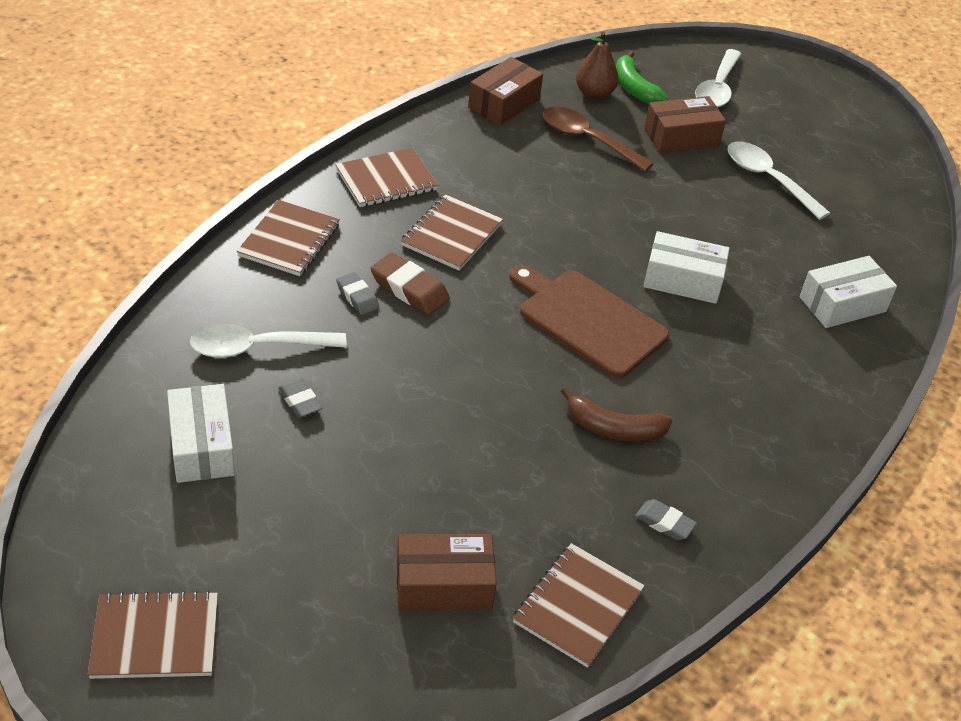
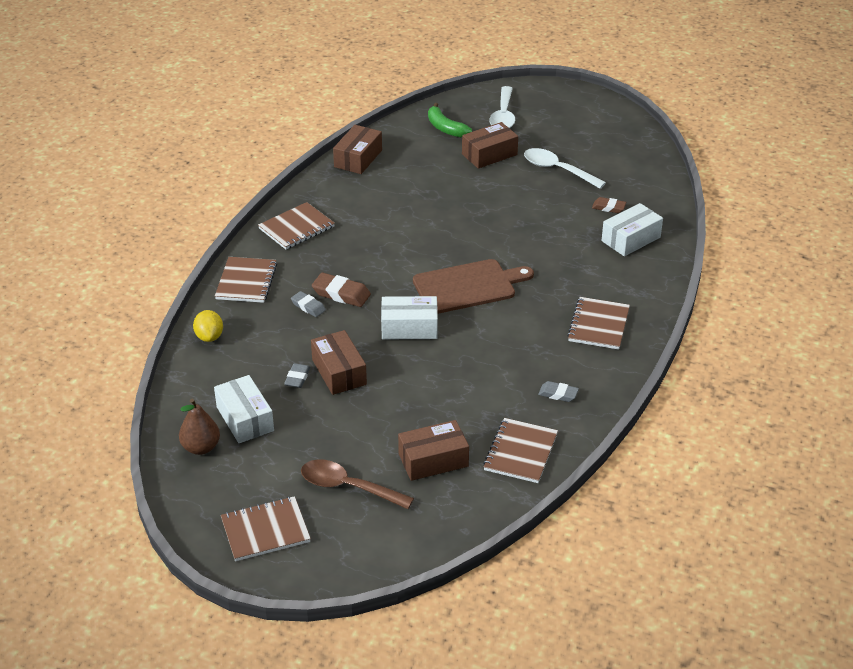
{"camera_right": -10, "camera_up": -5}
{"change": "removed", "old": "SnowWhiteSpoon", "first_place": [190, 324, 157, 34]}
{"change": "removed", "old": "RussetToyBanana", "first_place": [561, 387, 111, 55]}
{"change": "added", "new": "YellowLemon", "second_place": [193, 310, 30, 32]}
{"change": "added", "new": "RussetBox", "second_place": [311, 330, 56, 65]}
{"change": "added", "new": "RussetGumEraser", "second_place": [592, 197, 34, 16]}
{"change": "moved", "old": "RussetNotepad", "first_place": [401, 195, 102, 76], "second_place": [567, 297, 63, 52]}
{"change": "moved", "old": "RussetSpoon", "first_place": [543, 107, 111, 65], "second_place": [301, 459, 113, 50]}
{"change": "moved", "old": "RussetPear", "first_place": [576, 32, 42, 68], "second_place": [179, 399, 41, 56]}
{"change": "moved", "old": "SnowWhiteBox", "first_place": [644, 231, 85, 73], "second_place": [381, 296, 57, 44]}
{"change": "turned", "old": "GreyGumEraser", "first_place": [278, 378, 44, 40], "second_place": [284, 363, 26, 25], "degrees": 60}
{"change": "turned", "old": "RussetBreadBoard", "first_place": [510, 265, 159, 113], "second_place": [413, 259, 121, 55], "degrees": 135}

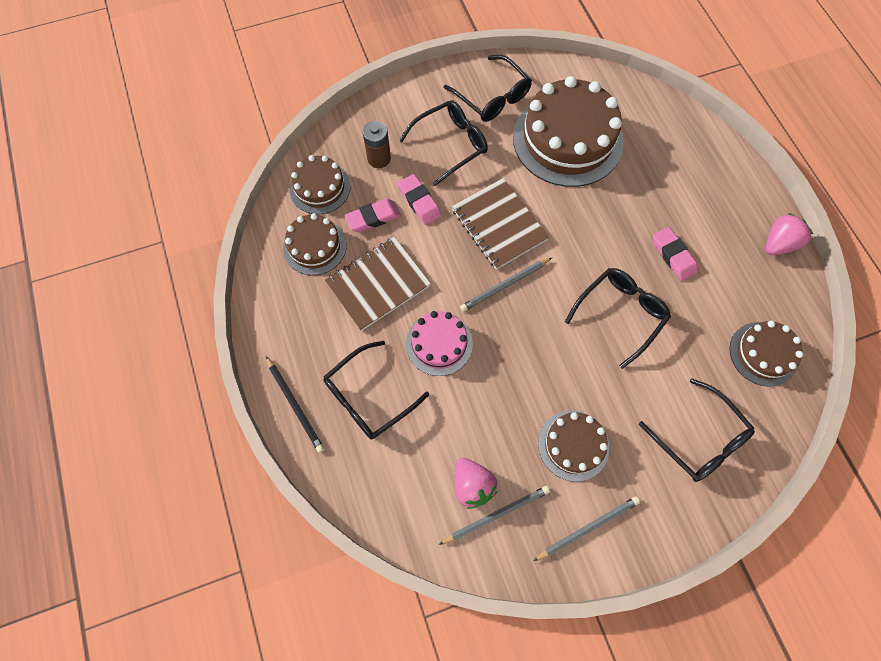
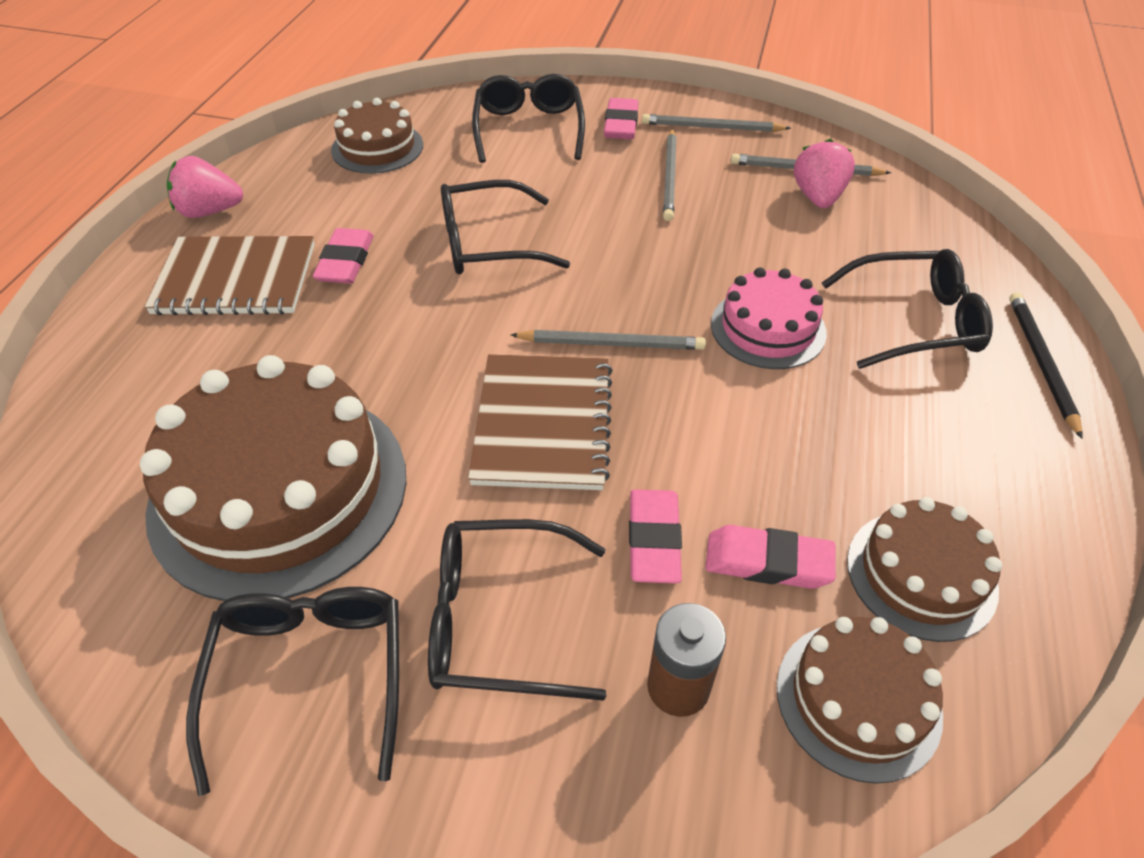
{"camera_right": -145, "camera_up": -20}
{"change": "added", "new": "RosePinkGumEraser", "second_place": [604, 98, 34, 41]}
{"change": "moved", "old": "RussetNotepad", "first_place": [325, 237, 106, 94], "second_place": [145, 236, 170, 79]}
{"change": "replaced", "old": "RussetLayerCake", "new": "GreyLeadPencil", "first_place": [538, 410, 71, 72], "second_place": [663, 128, 14, 93]}

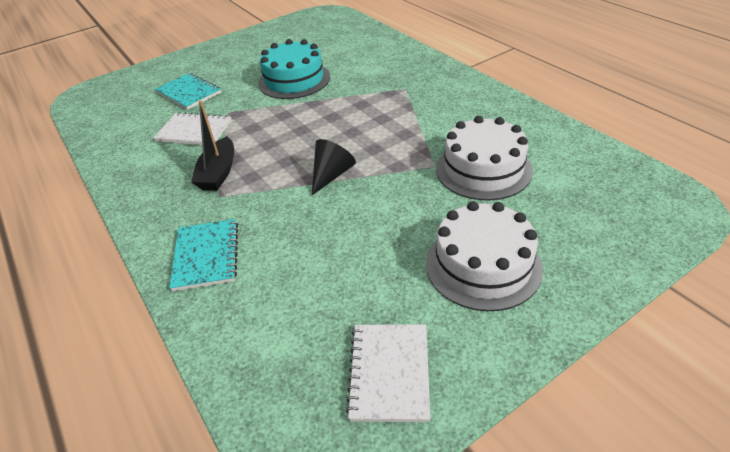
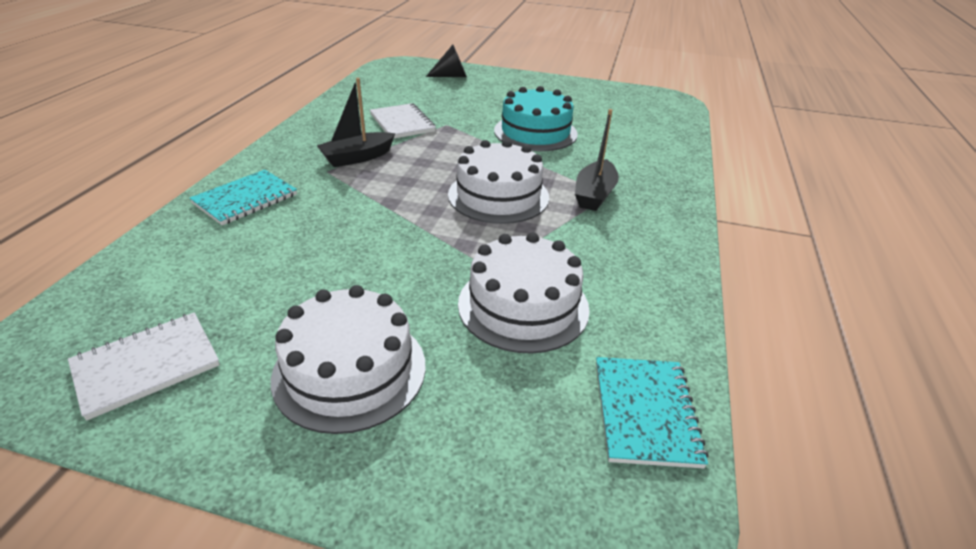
{"camera_right": 45, "camera_up": -5}
{"change": "added", "new": "SnowWhiteLayerCake", "second_place": [448, 140, 101, 84]}
{"change": "added", "new": "EbonyToyBoat", "second_place": [575, 109, 44, 102]}
{"change": "moved", "old": "TealNotepad", "first_place": [155, 73, 66, 37], "second_place": [596, 357, 113, 111]}
{"change": "moved", "old": "EbonyConeShape", "first_place": [312, 139, 44, 56], "second_place": [426, 44, 41, 33]}

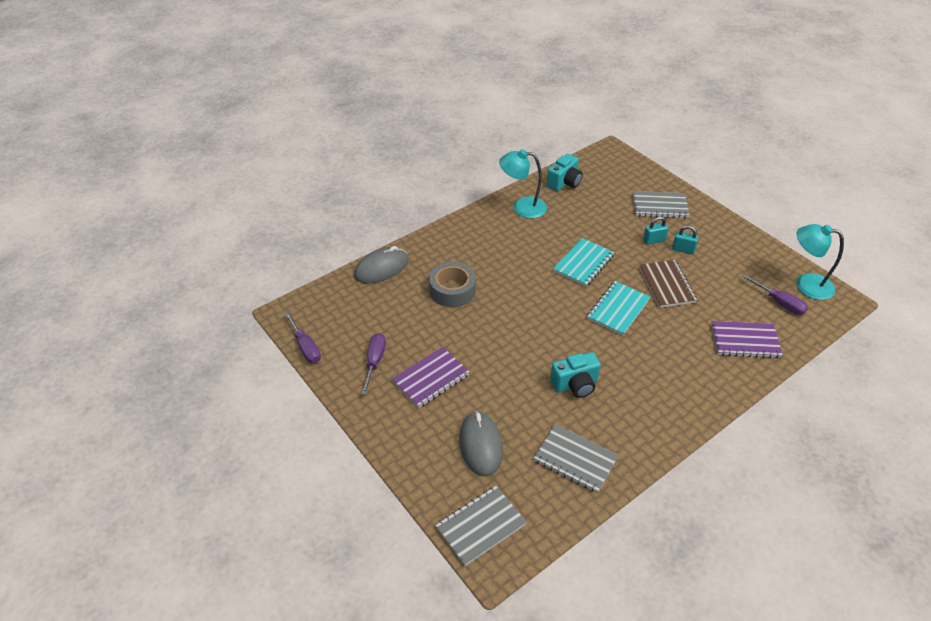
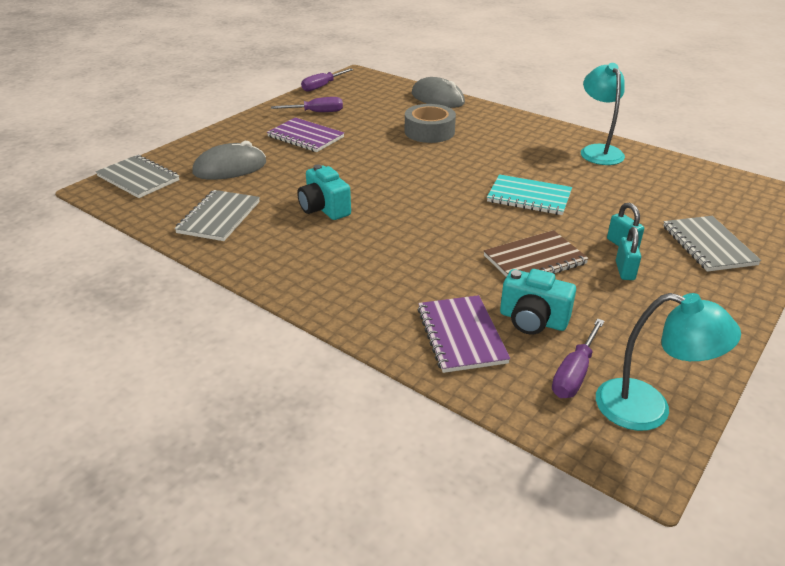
{"camera_right": 75, "camera_up": -10}
{"change": "removed", "old": "TealNotepad", "first_place": [587, 281, 63, 55]}
{"change": "moved", "old": "TealPhotoCamera", "first_place": [547, 154, 36, 37], "second_place": [500, 269, 76, 66]}
{"change": "turned", "old": "TealDeskLamp", "first_place": [796, 224, 48, 76], "second_place": [596, 293, 145, 138], "degrees": 105}

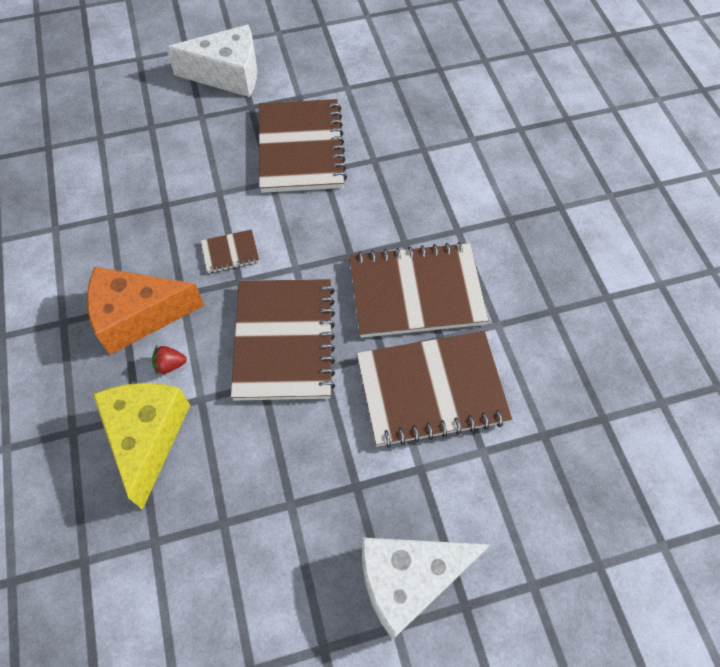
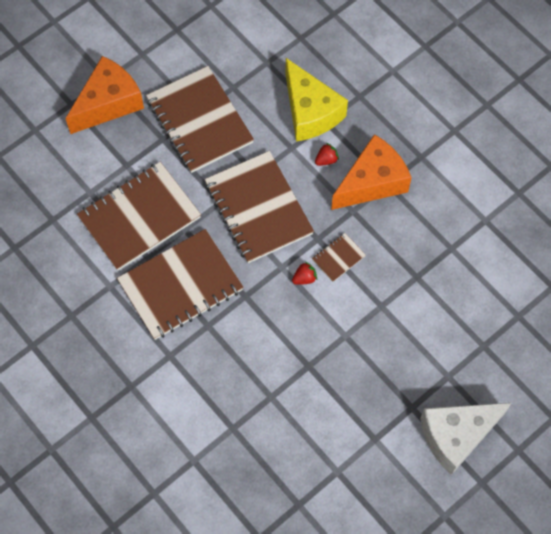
{"camera_right": 155, "camera_up": 5}
{"change": "added", "new": "ScarletBerry", "second_place": [292, 261, 25, 24]}
{"change": "moved", "old": "RussetNotepad", "first_place": [259, 99, 88, 94], "second_place": [146, 66, 108, 107]}
{"change": "recoloured", "old": "SnowWhitePieceOfCheese", "new": "OrangeColouredPieceOfCheese", "first_place": [362, 538, 129, 102], "second_place": [65, 56, 79, 78]}

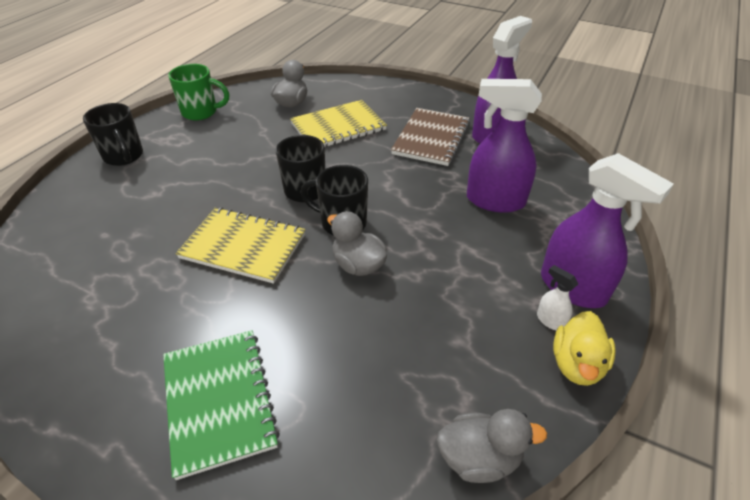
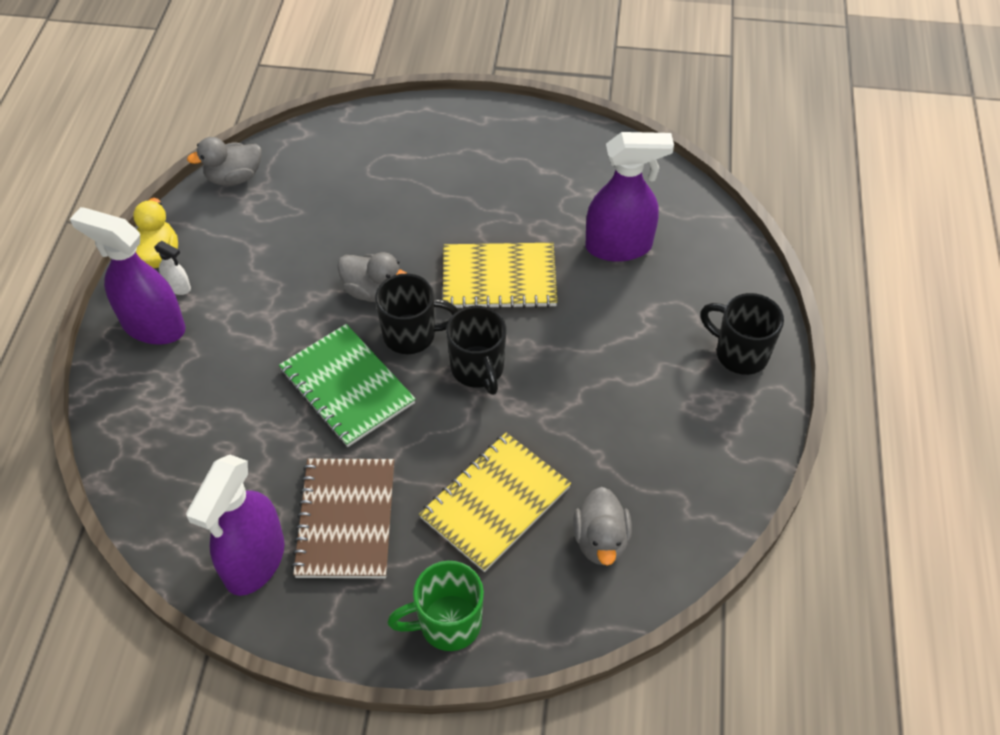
{"camera_right": 160, "camera_up": 10}
{"change": "moved", "old": "LeafGreenNotepad", "first_place": [163, 330, 117, 150], "second_place": [279, 324, 137, 123]}
{"change": "moved", "old": "LeafGreenCoffeeMug", "first_place": [168, 64, 61, 56], "second_place": [387, 561, 97, 90]}
{"change": "moved", "old": "VioletSprayCleaner", "first_place": [467, 79, 75, 134], "second_place": [585, 132, 89, 130]}

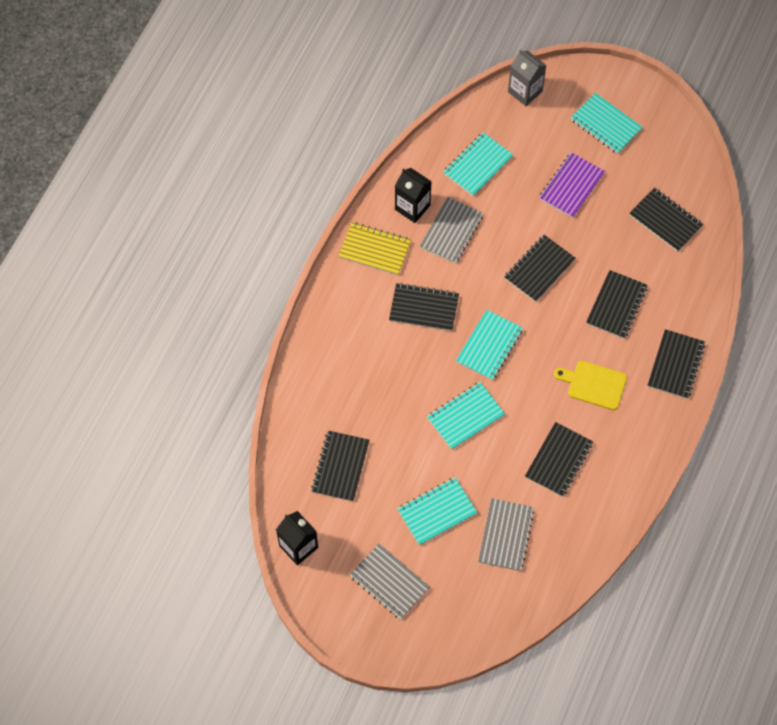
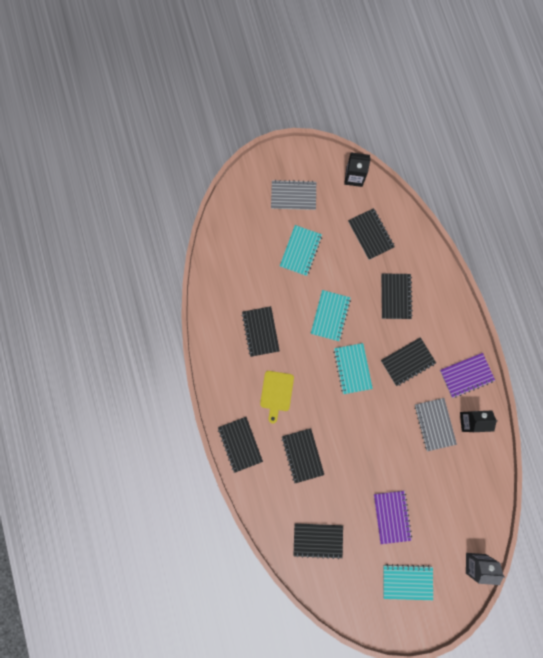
{"camera_right": 140, "camera_up": 15}
{"change": "removed", "old": "TealNotepad", "first_place": [443, 132, 70, 64]}
{"change": "removed", "old": "GreyNotepad", "first_place": [478, 498, 56, 73]}
{"change": "moved", "old": "EbonyNotepad", "first_place": [505, 235, 71, 67], "second_place": [381, 273, 32, 46]}
{"change": "recoloured", "old": "YellowNotepad", "new": "VioletNotepad", "first_place": [339, 222, 72, 53], "second_place": [440, 353, 55, 45]}
{"change": "turned", "old": "YellowBreadBoard", "first_place": [554, 361, 73, 49], "second_place": [260, 371, 34, 52], "degrees": 120}

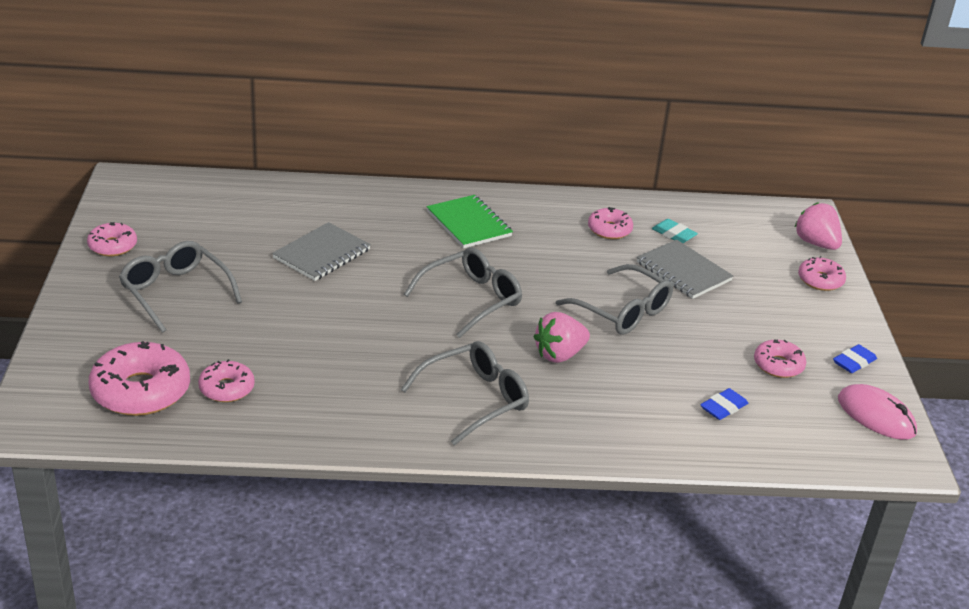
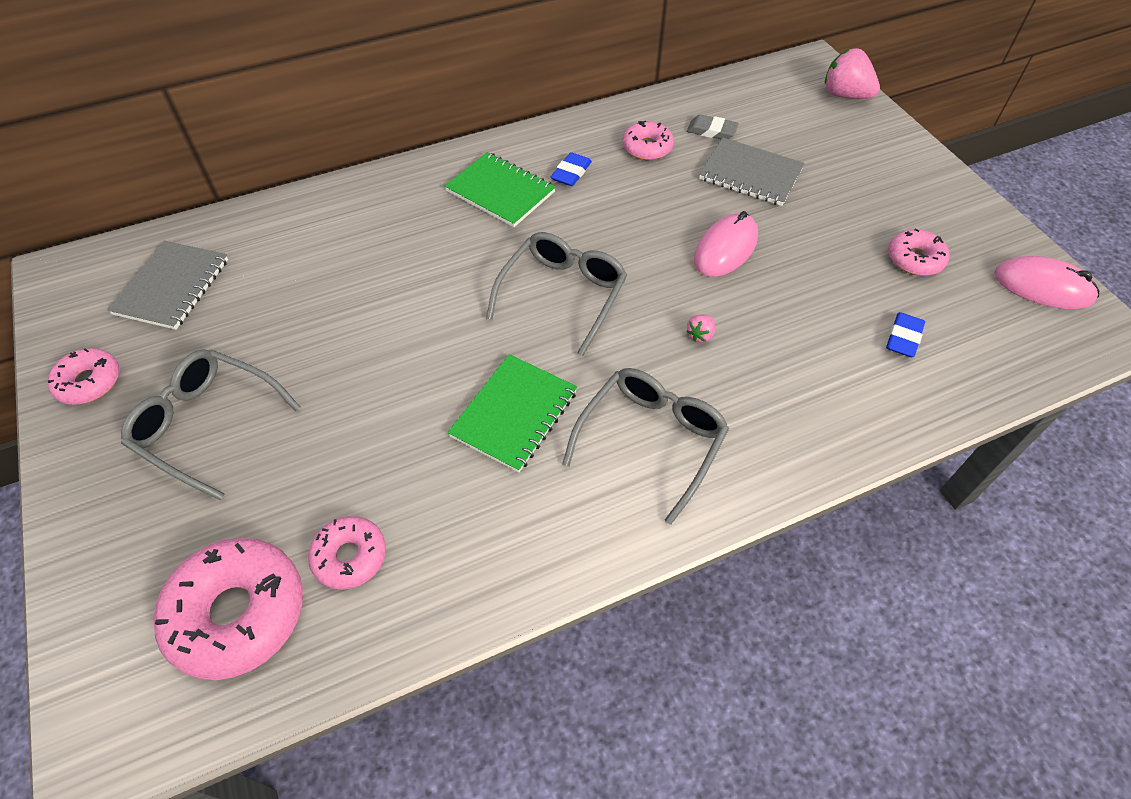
{"camera_right": -20, "camera_up": 20}
{"change": "removed", "old": "RosePinkDonut", "first_place": [798, 256, 48, 35]}
{"change": "added", "new": "LeafGreenNotepad", "second_place": [448, 354, 129, 119]}
{"change": "moved", "old": "GreyNotepad", "first_place": [272, 222, 99, 59], "second_place": [107, 241, 121, 89]}
{"change": "moved", "old": "BlueGumEraser", "first_place": [833, 344, 44, 29], "second_place": [551, 152, 41, 34]}
{"change": "replaced", "old": "GreyEyeglasses", "new": "RosePinkPcMouse", "first_place": [556, 264, 117, 71], "second_place": [694, 211, 64, 66]}
{"change": "recoloured", "old": "TealGumEraser", "new": "GreyGumEraser", "first_place": [652, 219, 46, 24], "second_place": [687, 115, 52, 24]}
{"change": "resized", "old": "RosePinkBerry", "first_place": [534, 312, 56, 51], "second_place": [686, 315, 29, 28], "factor": 0.48}

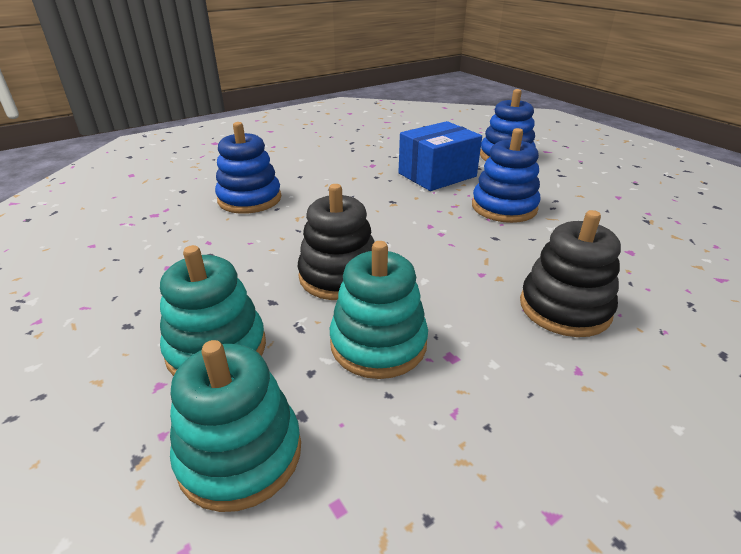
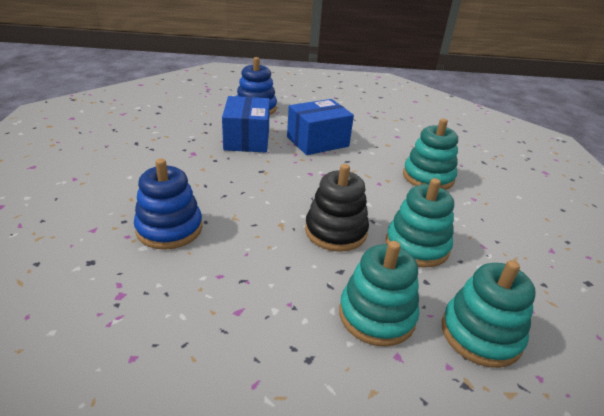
{"camera_right": -60, "camera_up": 0}
{"change": "replaced", "old": "BlueStackingRings", "new": "BlueBox", "first_place": [472, 128, 69, 95], "second_place": [287, 99, 67, 56]}
{"change": "recoloured", "old": "EbonyStackingRings", "new": "TealStackingRings", "first_place": [520, 210, 101, 127], "second_place": [403, 118, 55, 72]}

